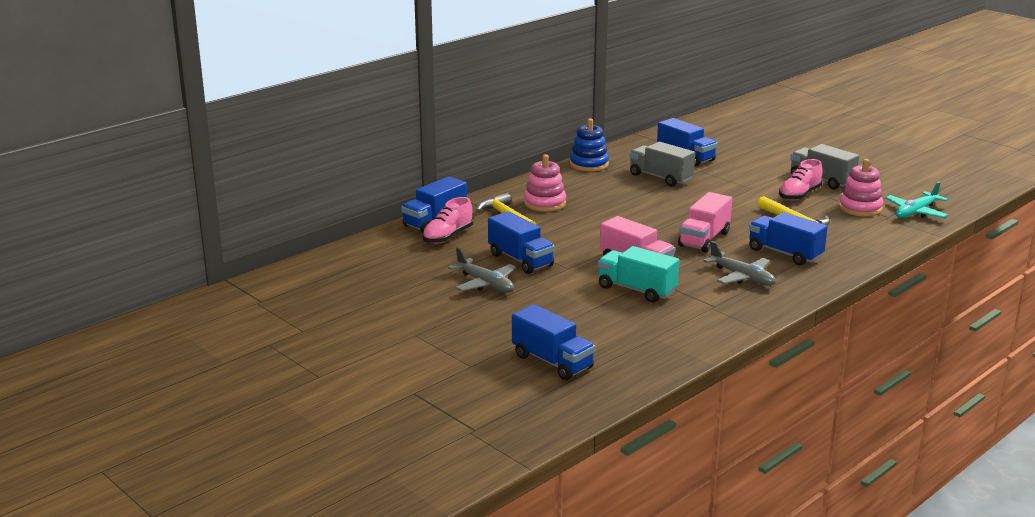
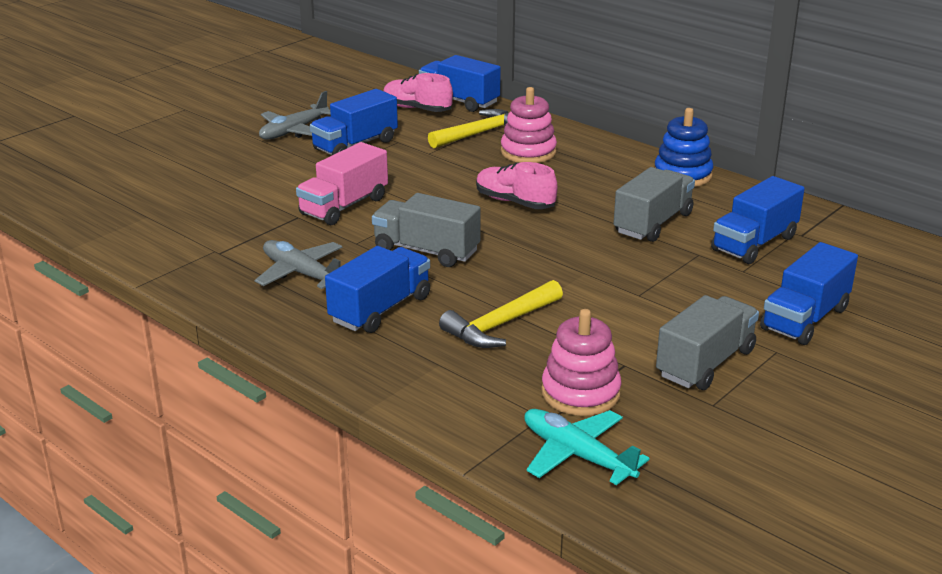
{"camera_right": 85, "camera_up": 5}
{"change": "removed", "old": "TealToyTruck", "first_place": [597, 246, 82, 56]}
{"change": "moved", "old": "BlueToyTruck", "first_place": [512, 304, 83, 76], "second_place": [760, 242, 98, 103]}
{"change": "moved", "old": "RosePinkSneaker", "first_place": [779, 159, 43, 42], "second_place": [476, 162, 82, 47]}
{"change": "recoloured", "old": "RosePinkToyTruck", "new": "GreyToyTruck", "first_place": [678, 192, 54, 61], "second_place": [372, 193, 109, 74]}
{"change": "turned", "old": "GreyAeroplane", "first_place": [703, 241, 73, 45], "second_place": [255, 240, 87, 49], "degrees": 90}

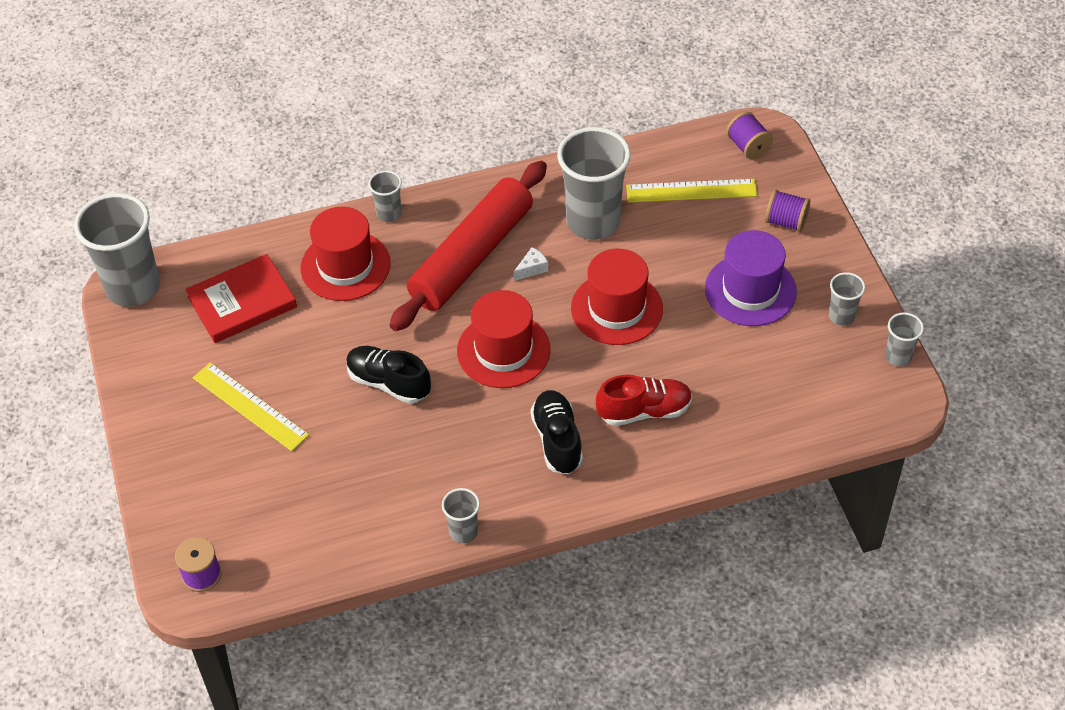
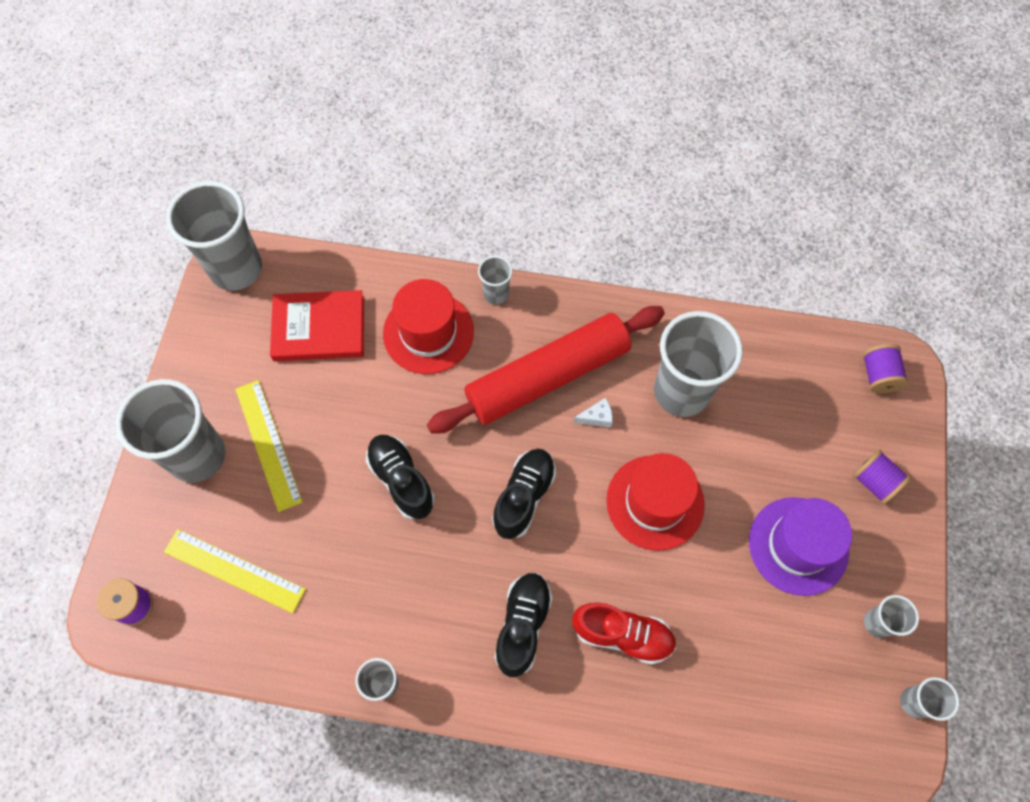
{"camera_right": 25, "camera_up": 15}
{"change": "added", "new": "GreyBeaker", "second_place": [116, 379, 109, 104]}
{"change": "moved", "old": "YellowMeasuringStick", "first_place": [626, 179, 131, 24], "second_place": [164, 529, 142, 84]}
{"change": "replaced", "old": "ScarletTallHat", "new": "EbonySneaker", "first_place": [457, 290, 94, 98], "second_place": [492, 449, 64, 90]}

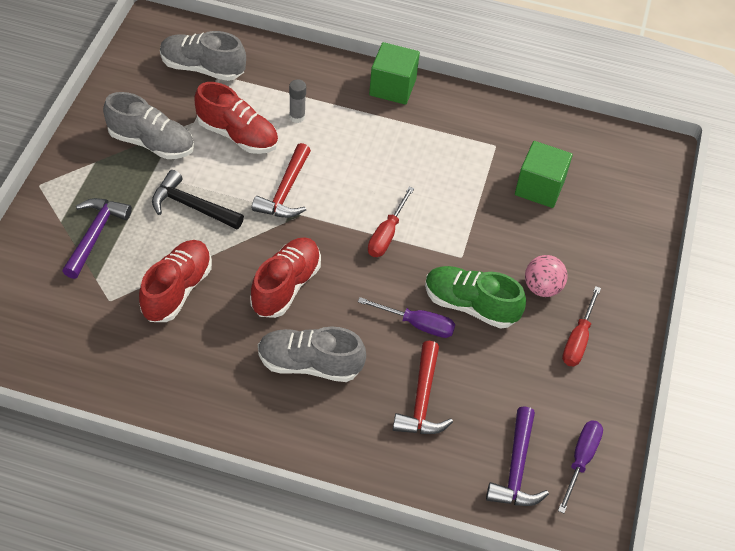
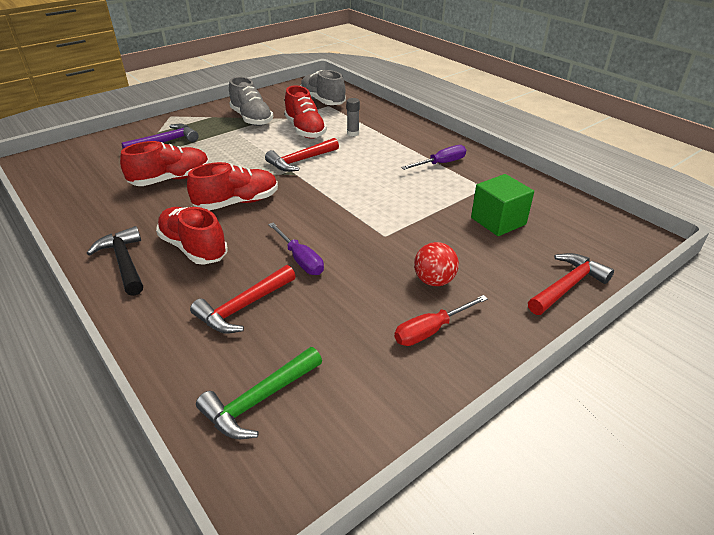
{"camera_right": 40, "camera_up": -15}
{"change": "removed", "old": "ScarletScrewdriver", "first_place": [368, 186, 46, 71]}
{"change": "removed", "old": "LeafGreenBlock", "first_place": [369, 42, 51, 63]}
{"change": "removed", "old": "LeafGreenSneaker", "first_place": [425, 266, 101, 63]}
{"change": "added", "new": "ScarletCarpenter'sHammer", "second_place": [528, 253, 86, 62]}
{"change": "moved", "old": "EbonyCarpenter'sHammer", "first_place": [152, 170, 92, 59], "second_place": [87, 226, 56, 70]}
{"change": "moved", "old": "VioletScrewdriver", "first_place": [558, 420, 45, 93], "second_place": [401, 145, 65, 25]}
{"change": "recoloured", "old": "GreySneaker", "new": "ScarletSneaker", "first_place": [258, 326, 108, 56], "second_place": [156, 207, 72, 58]}
{"change": "recoloured", "old": "VioletCarpenter'sHammer", "new": "LeafGreenCarpenter'sHammer", "first_place": [486, 406, 63, 100], "second_place": [196, 347, 126, 92]}
{"change": "recoloured", "old": "RosePinkPlayBall", "new": "ScarletPlayBall", "first_place": [525, 255, 42, 42], "second_place": [414, 242, 45, 44]}

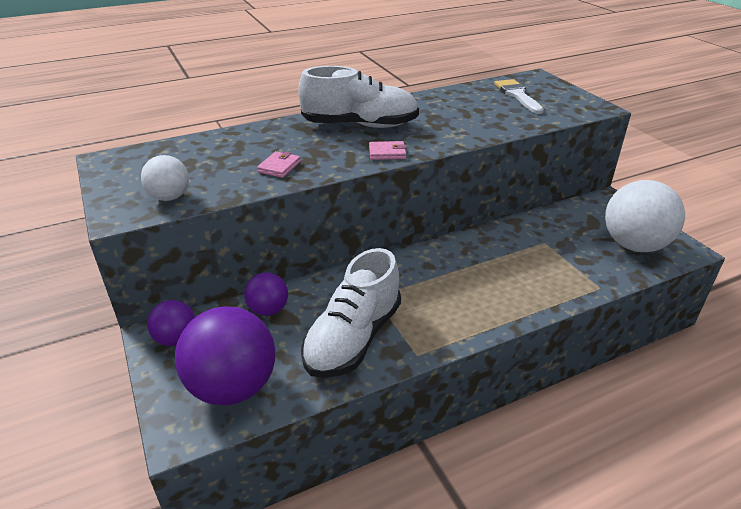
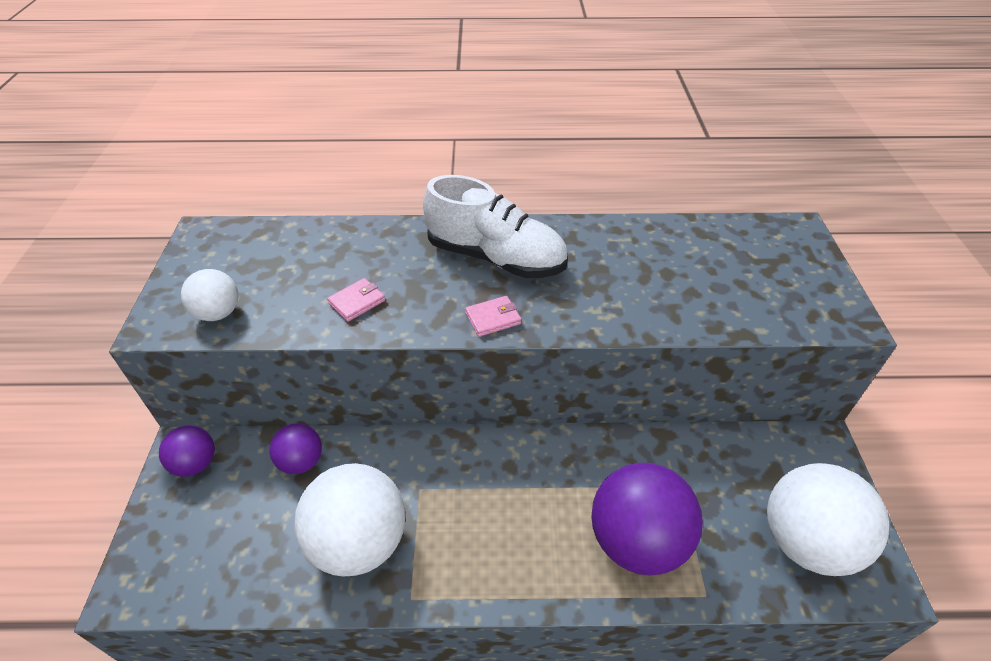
{"camera_right": 25, "camera_up": 10}
{"change": "removed", "old": "SnowWhitePaintBrush", "first_place": [494, 79, 50, 35]}
{"change": "moved", "old": "VioletPlayBall", "first_place": [175, 307, 100, 99], "second_place": [591, 463, 112, 113]}
{"change": "replaced", "old": "SnowWhiteSneaker", "new": "SnowWhitePlayBall", "first_place": [301, 248, 100, 130], "second_place": [295, 463, 111, 113]}
{"change": "turned", "old": "RosePinkCardWallet", "first_place": [369, 141, 37, 19], "second_place": [465, 296, 56, 41], "degrees": -45}

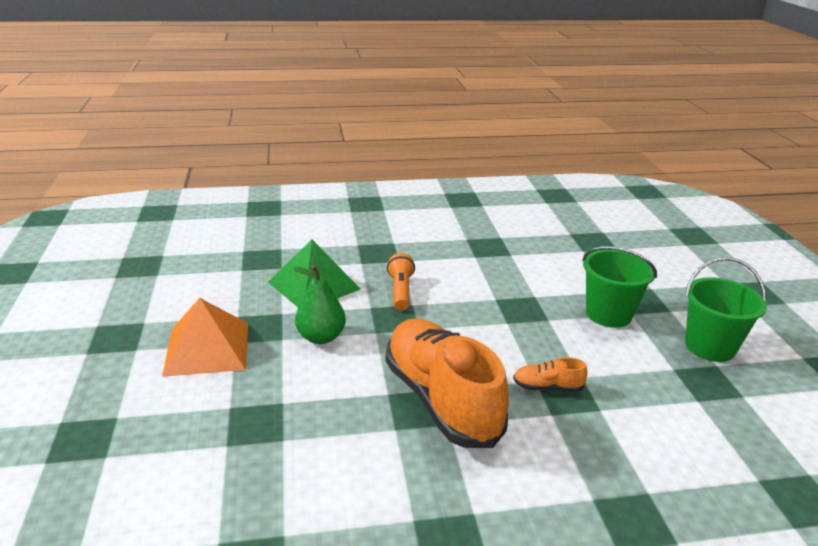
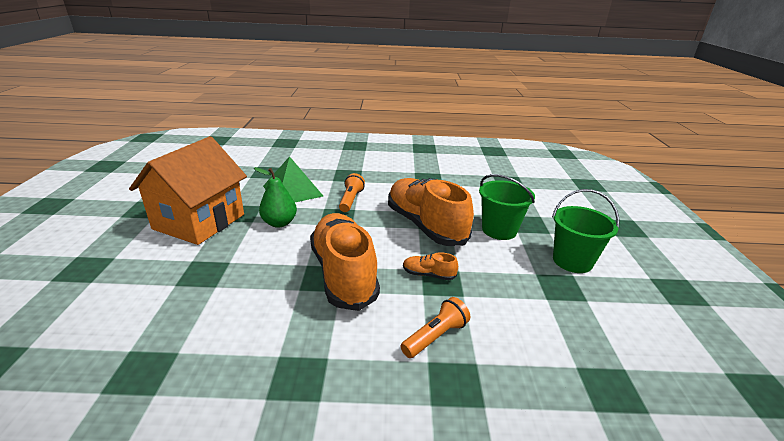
{"camera_right": 10, "camera_up": 0}
{"change": "added", "new": "OrangeColouredSneaker", "second_place": [388, 178, 86, 68]}
{"change": "added", "new": "OrangeColouredFlashlight", "second_place": [401, 297, 69, 61]}
{"change": "replaced", "old": "OrangeColouredPyramid", "new": "OrangeColouredToyHouse", "first_place": [162, 298, 86, 79], "second_place": [129, 136, 118, 109]}

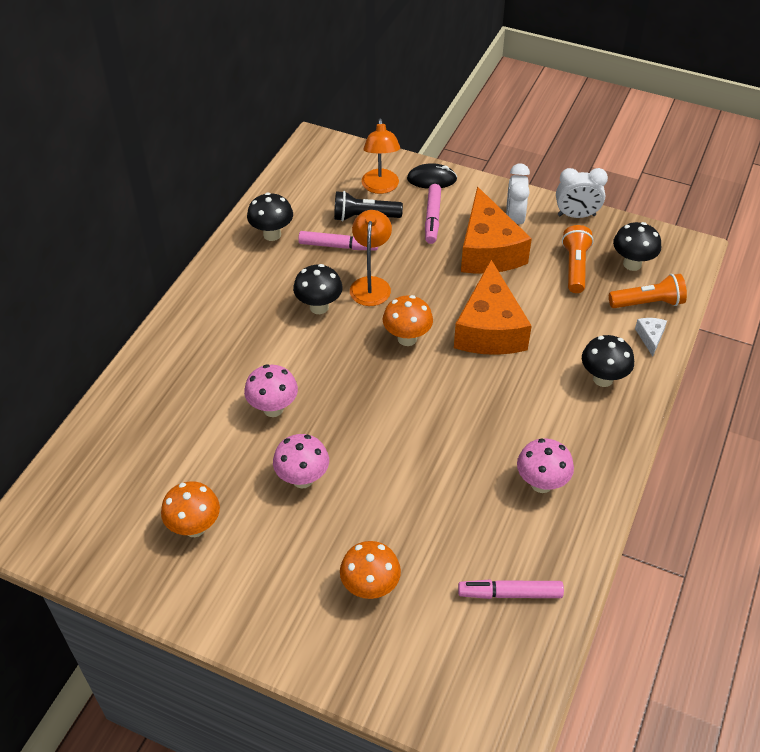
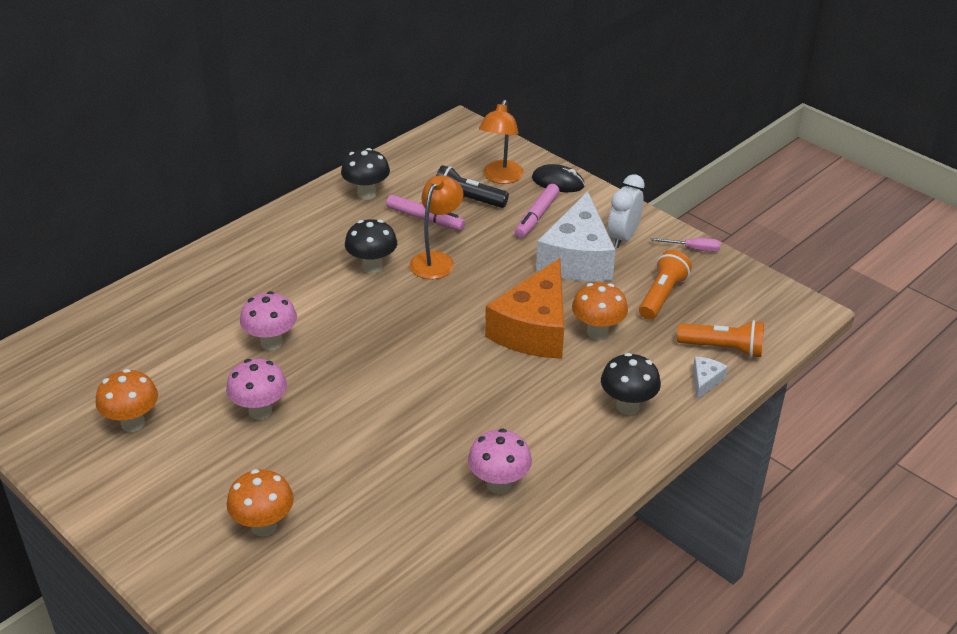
{"camera_right": 20, "camera_up": -10}
{"change": "removed", "old": "RosePinkMarker", "first_place": [458, 579, 106, 20]}
{"change": "removed", "old": "EbonyFungus", "first_place": [613, 222, 48, 49]}
{"change": "moved", "old": "OrangeColouredFungus", "first_place": [383, 295, 50, 51], "second_place": [572, 283, 56, 57]}
{"change": "replaced", "old": "SnowWhiteAlarmClock", "new": "RosePinkScrewdriver", "first_place": [556, 168, 52, 50], "second_place": [651, 238, 70, 14]}
{"change": "recoloured", "old": "OrangeColouredPieceOfCheese", "new": "SnowWhitePieceOfCheese", "first_place": [461, 187, 71, 87], "second_place": [536, 191, 80, 91]}

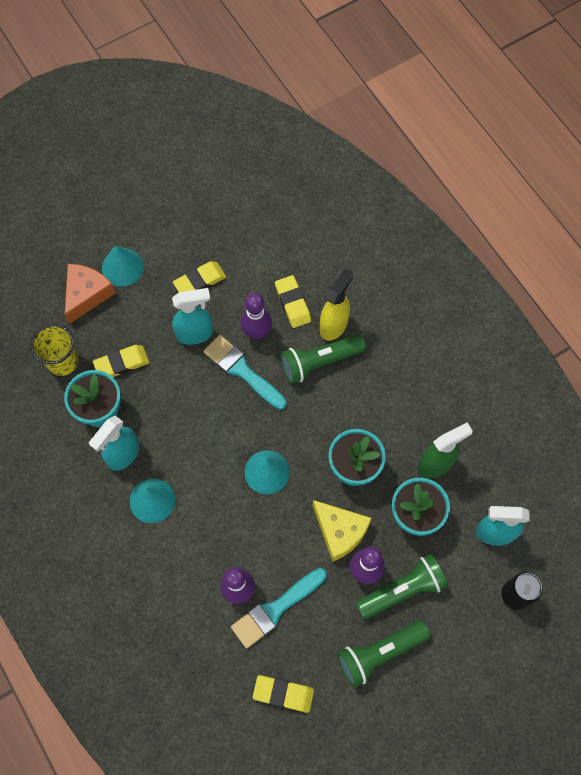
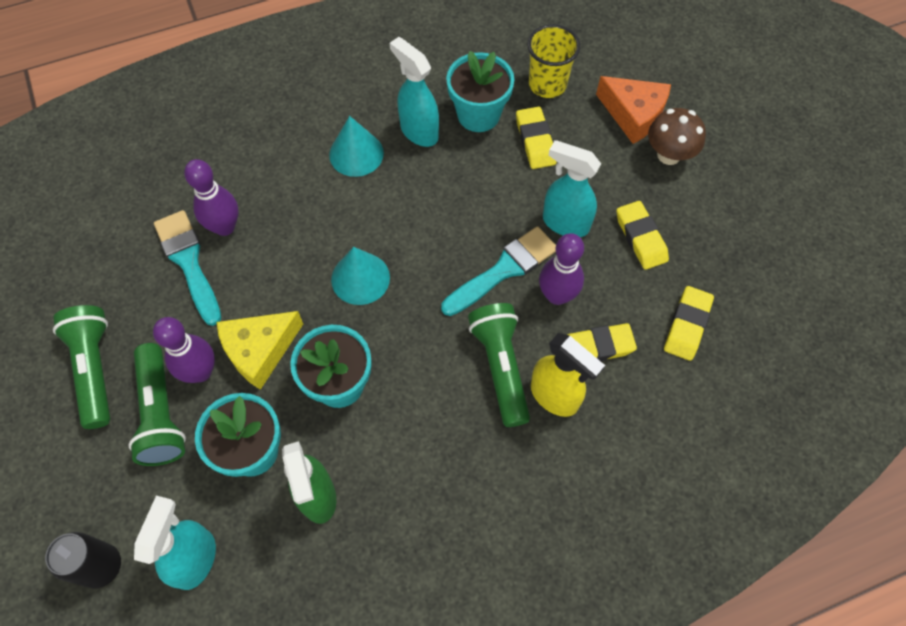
{"camera_right": 100, "camera_up": -5}
{"change": "moved", "old": "YellowGumEraser", "first_place": [253, 675, 61, 38], "second_place": [664, 286, 50, 75]}
{"change": "replaced", "old": "TealConeShape", "new": "RussetFungus", "first_place": [102, 246, 42, 41], "second_place": [648, 108, 58, 57]}
{"change": "turned", "old": "TealSprayCleaner", "first_place": [172, 288, 41, 57], "second_place": [543, 140, 58, 97], "degrees": 120}

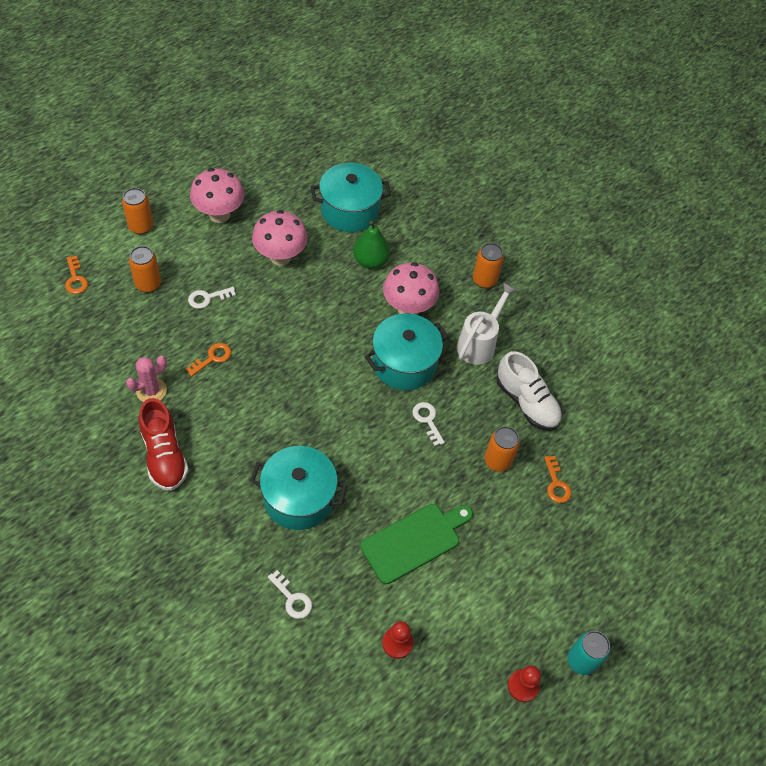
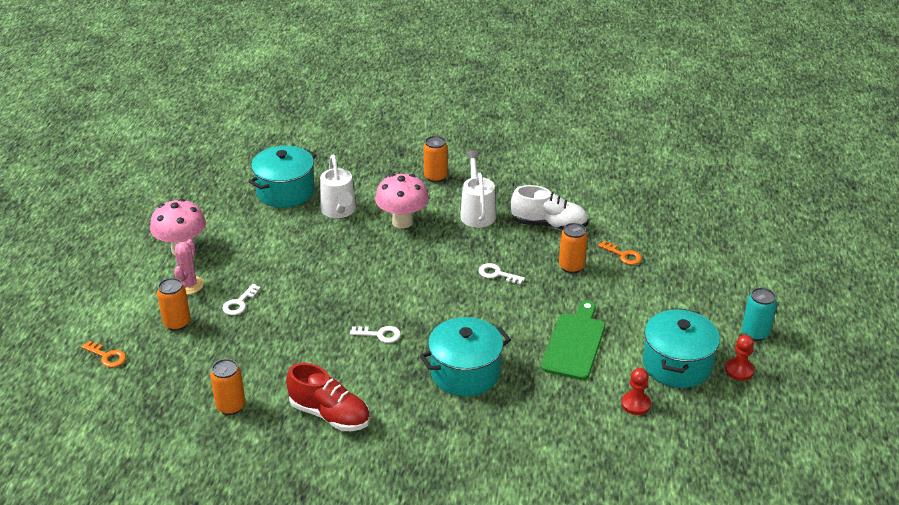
{"camera_right": -35, "camera_up": -20}
{"change": "removed", "old": "OrangeColouredDoorKey", "first_place": [186, 343, 45, 33]}
{"change": "removed", "old": "RosePinkFungus", "first_place": [252, 210, 56, 56]}
{"change": "moved", "old": "OrangeColouredCan", "first_place": [122, 188, 31, 47], "second_place": [210, 359, 35, 56]}
{"change": "moved", "old": "RosePinkPricklyPlant", "first_place": [126, 356, 41, 46], "second_place": [174, 239, 30, 55]}
{"change": "moved", "old": "SnowWhiteDoorKey", "first_place": [268, 570, 44, 49], "second_place": [350, 326, 51, 17]}
{"change": "moved", "old": "TealStockpot", "first_place": [365, 314, 84, 76], "second_place": [643, 308, 77, 80]}
{"change": "replaced", "old": "LeafGreenPear", "new": "SnowWhiteWateringPot", "first_place": [353, 221, 37, 47], "second_place": [320, 155, 36, 63]}

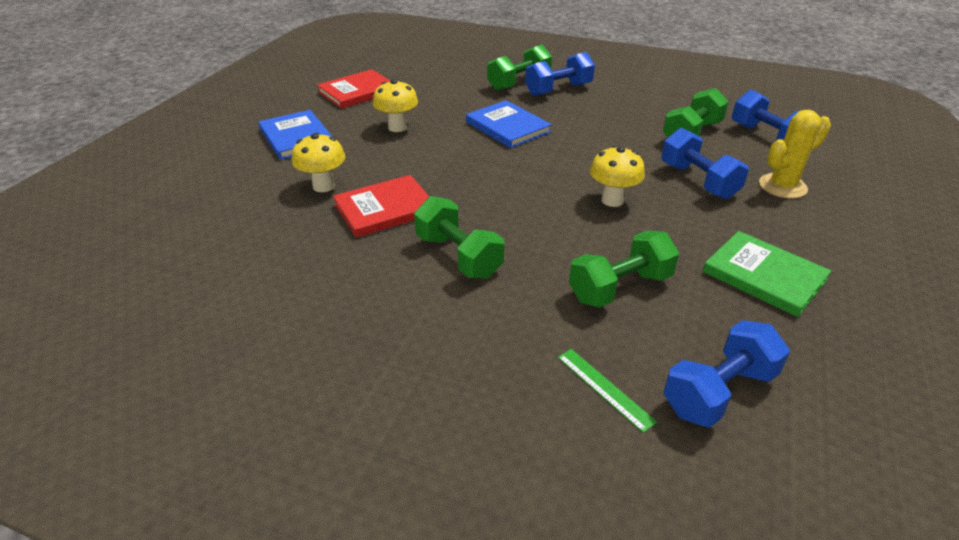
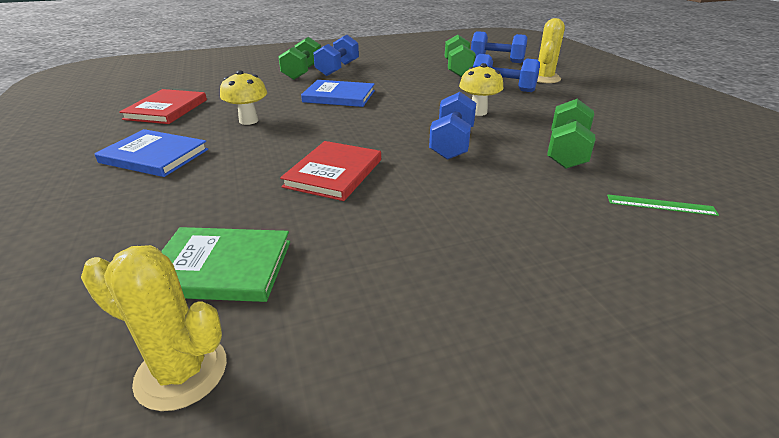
{"camera_right": -40, "camera_up": -5}
{"change": "removed", "old": "YellowFungus", "first_place": [292, 133, 53, 59]}
{"change": "removed", "old": "LeafGreenHandWeight", "first_place": [414, 196, 90, 83]}
{"change": "added", "new": "YellowPricklyPlant", "second_place": [81, 245, 146, 166]}
{"change": "moved", "old": "BlueHandWeight", "first_place": [664, 320, 126, 108], "second_place": [429, 92, 47, 68]}
{"change": "moved", "old": "LeafGreenHardcover", "first_place": [703, 231, 128, 86], "second_place": [161, 227, 129, 75]}

